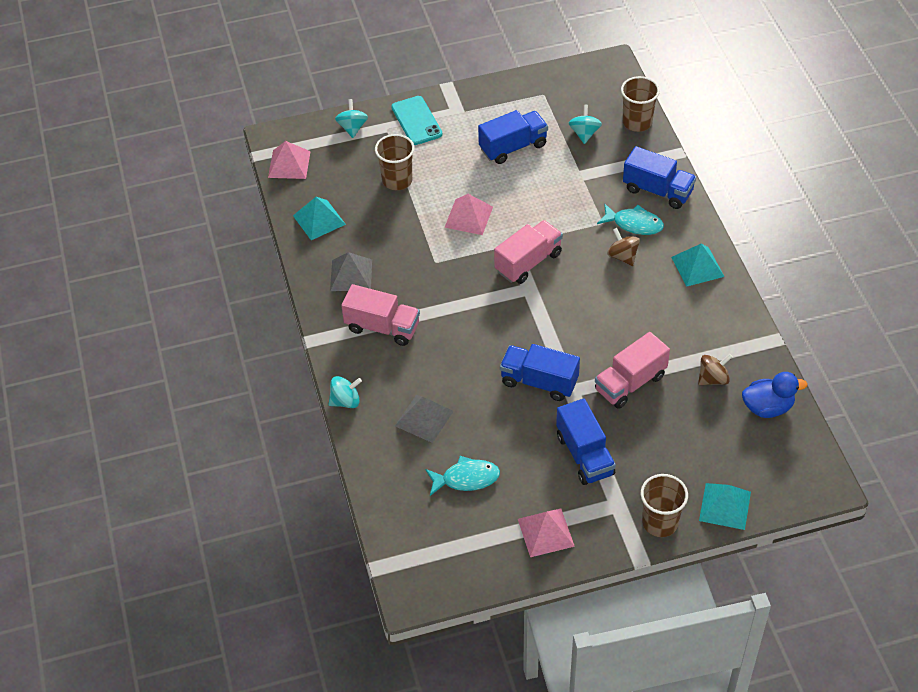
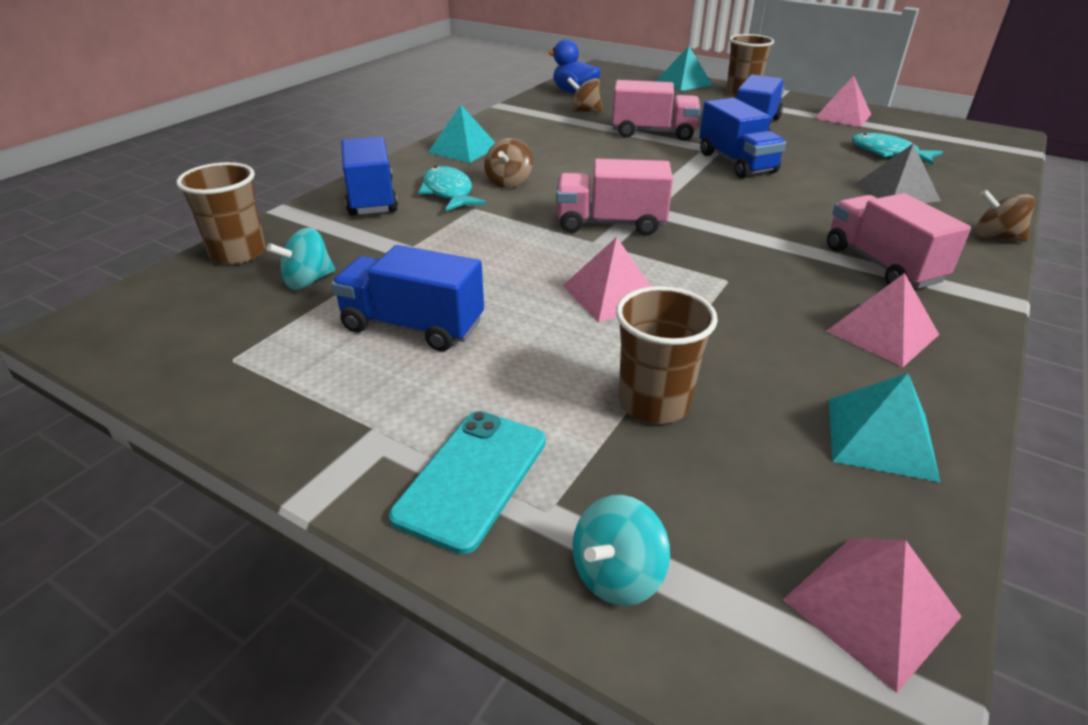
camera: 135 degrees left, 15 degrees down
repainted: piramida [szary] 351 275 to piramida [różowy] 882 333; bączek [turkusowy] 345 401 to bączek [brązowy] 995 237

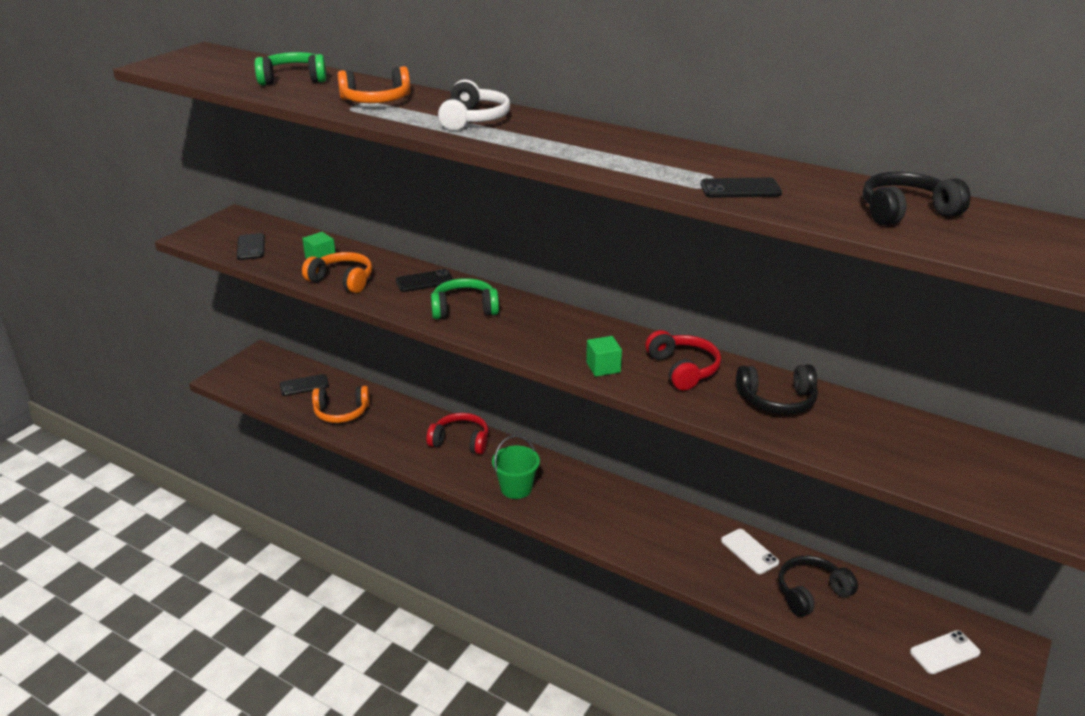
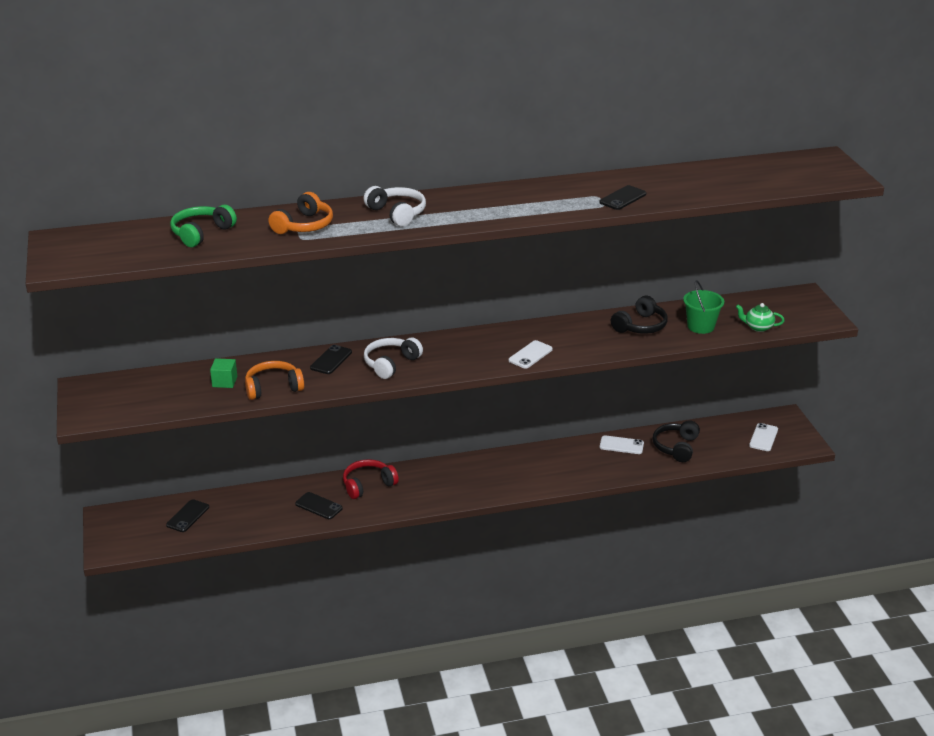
camera: 45 degrees left, 0 degrees up
gone: słuchawki [pomarańczowy] 341 412; słuchawki [czerwony] 683 369; słuchawki [czarny] 906 212
new: imbryk [zielony] 758 327
shifted: telefon [czarny] 251 247 to 319 506; wiadro [zielony] 516 488 to 700 326
swapped: sześcian [zielony] 603 367 to telefon [biały] 530 355
repainted: słuchawki [zielony] 464 309 to słuchawki [biały] 391 364

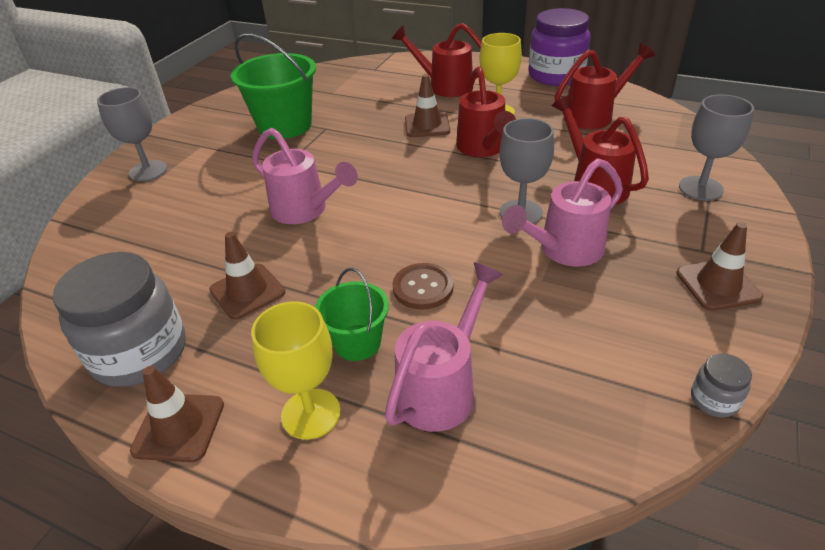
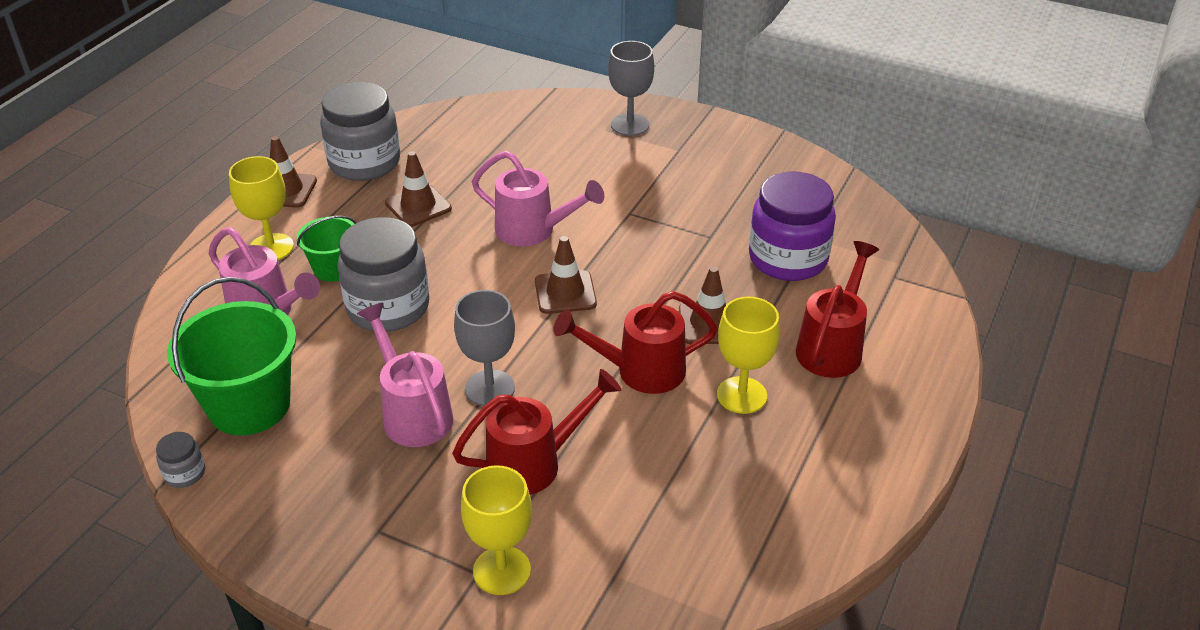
camera: 90 degrees right, 0 degrees up
gone: konewka [czerwony] 594 115
shifted: wiadro [zielony] 285 125 to 249 405; pachołek [brązowy] 718 285 to 565 293; słoik [fioletowy] 556 76 to 788 259
swapped: guzik [brązowy] 423 288 to słoik [szary] 388 307
repainted: kielich [szary] 700 188 to kielich [żółty] 502 570
rotated: konewka [różowy] 305 210 = 533 230 105 degrees counterclockwise

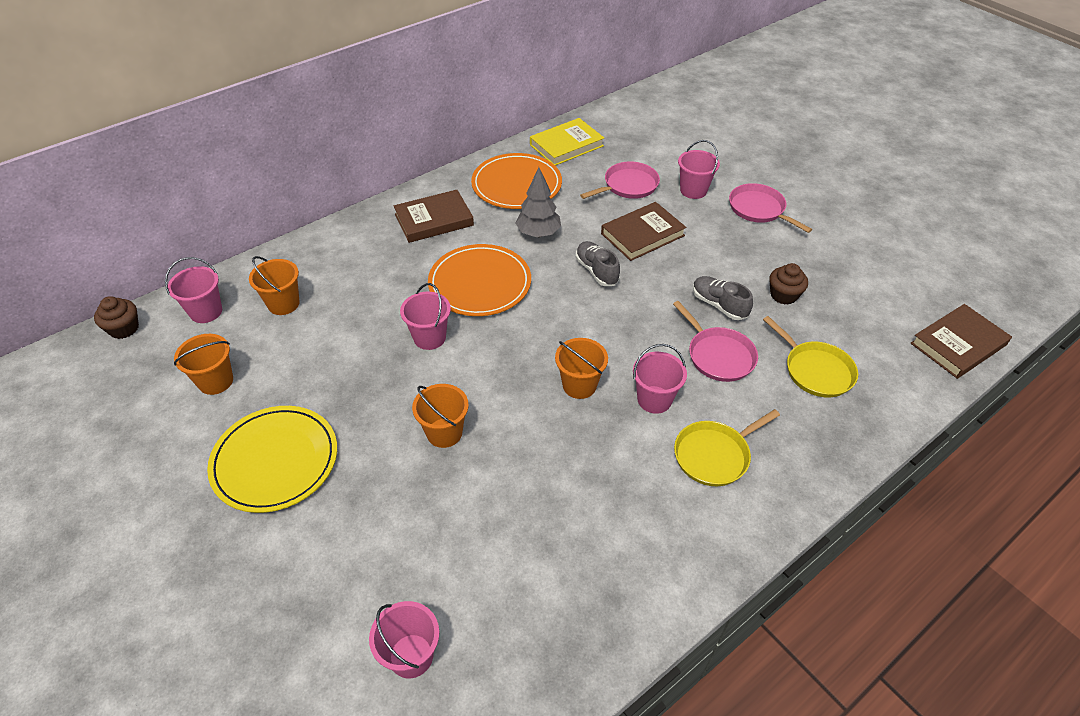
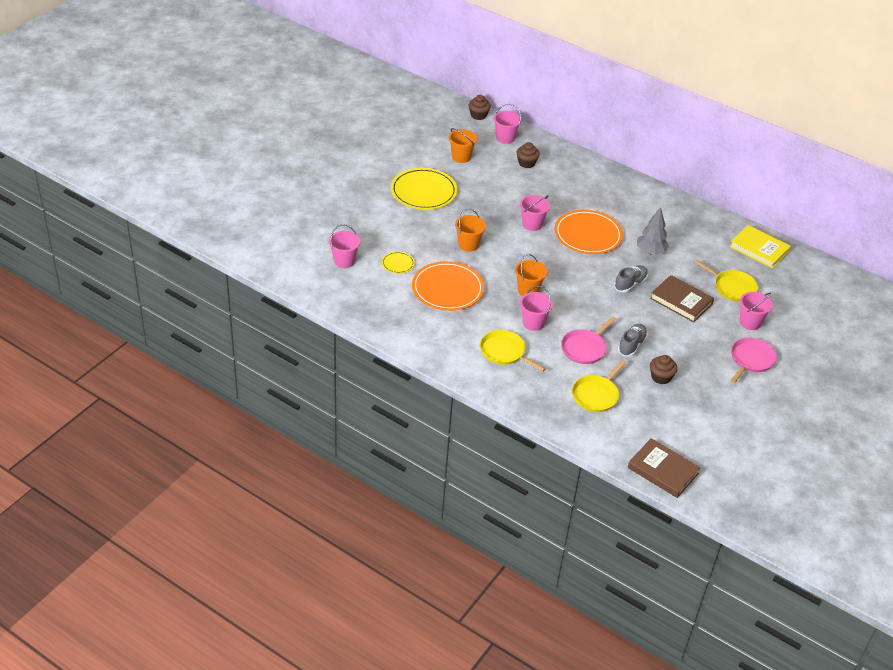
camera: 70 degrees right, 5 degrees down
gone: książka [brązowy] 434 220
new: talerz [żółty] 398 264
shifted: talerz [pomarańczowy] 516 185 to 447 289
swapped: wiadro [pomarańczowy] 283 304 to muffinka [brązowy] 526 163
repainted: patelnia [różowy] 628 185 to patelnia [żółty] 732 287

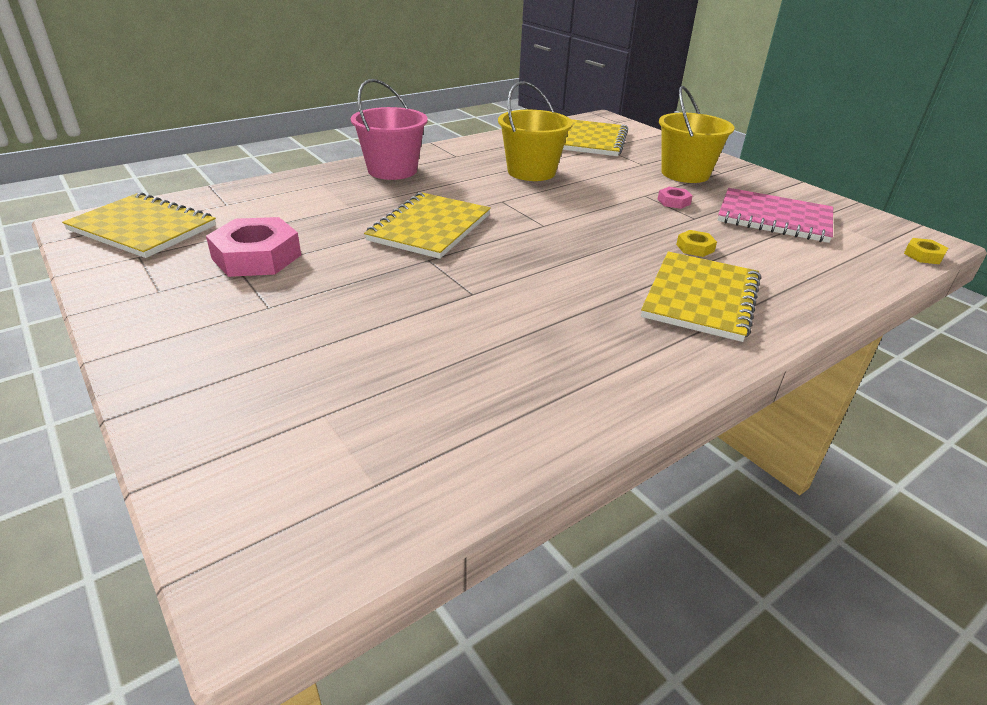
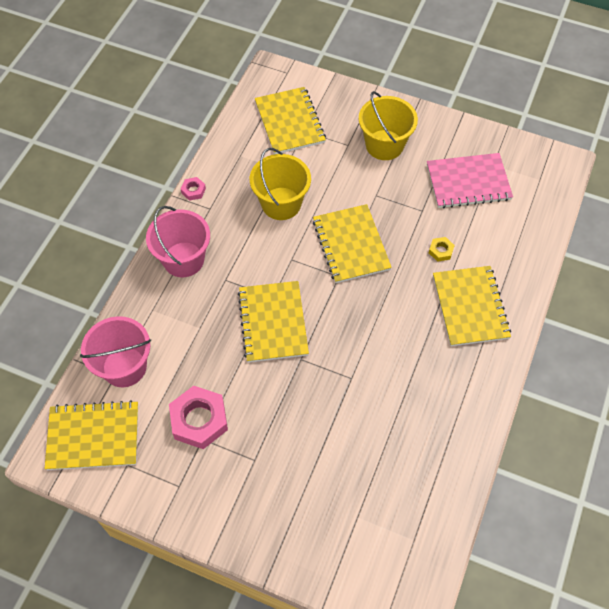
camera: 30 degrees left, 25 degrees up
gone: nakrętka [żółty] 923 255
new: wiadro [różowy] 124 367; zeszyt [żółty] 351 245
shifted: nakrętka [różowy] 673 202 to 193 190

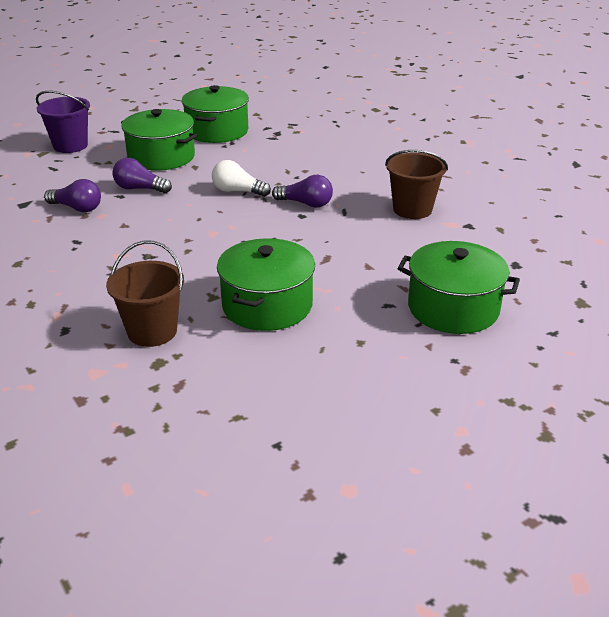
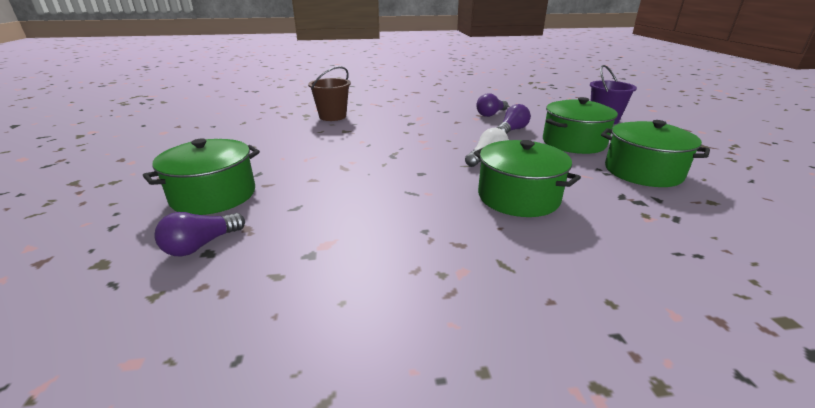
camera: 115 degrees right, 5 degrees down
gone: wiadro [brązowy] 412 209
shifted: żarówka [fioletowy] 306 204 to 201 245; garnek [zielony] 267 305 to 518 197

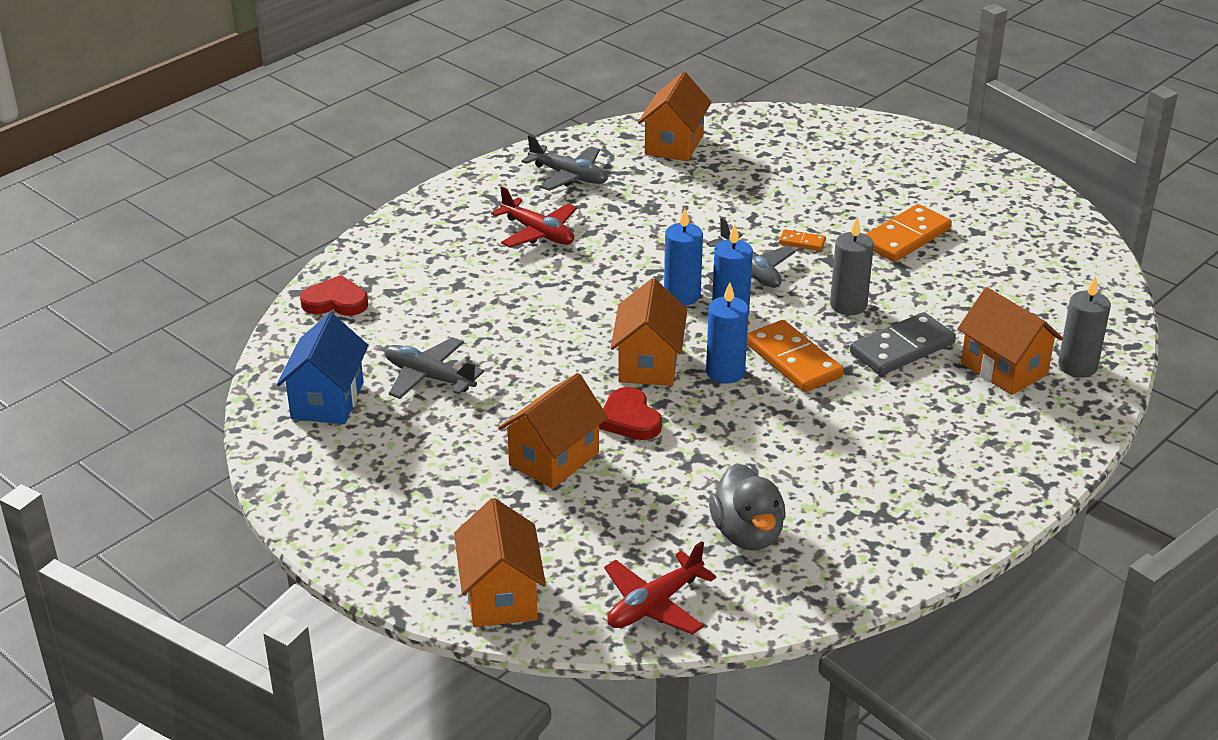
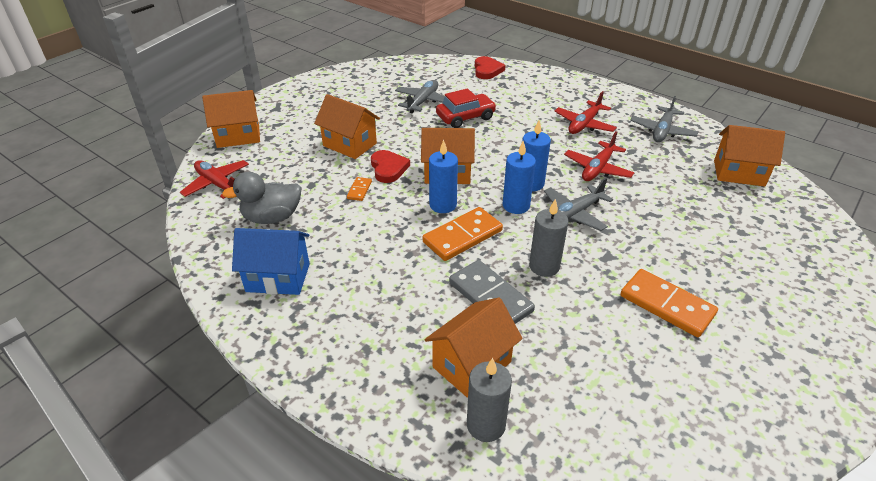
camera: 85 degrees right, 5 degrees up
new: samochód [czerwony] 465 117; samolot [czerwony] 597 169
shifted: domek [niebieski] 327 400 to 278 278; kostka domina [pomarańczowy] 802 242 to 359 190
rotated: serce [czerwony] 629 419 = 388 168 105 degrees clockwise

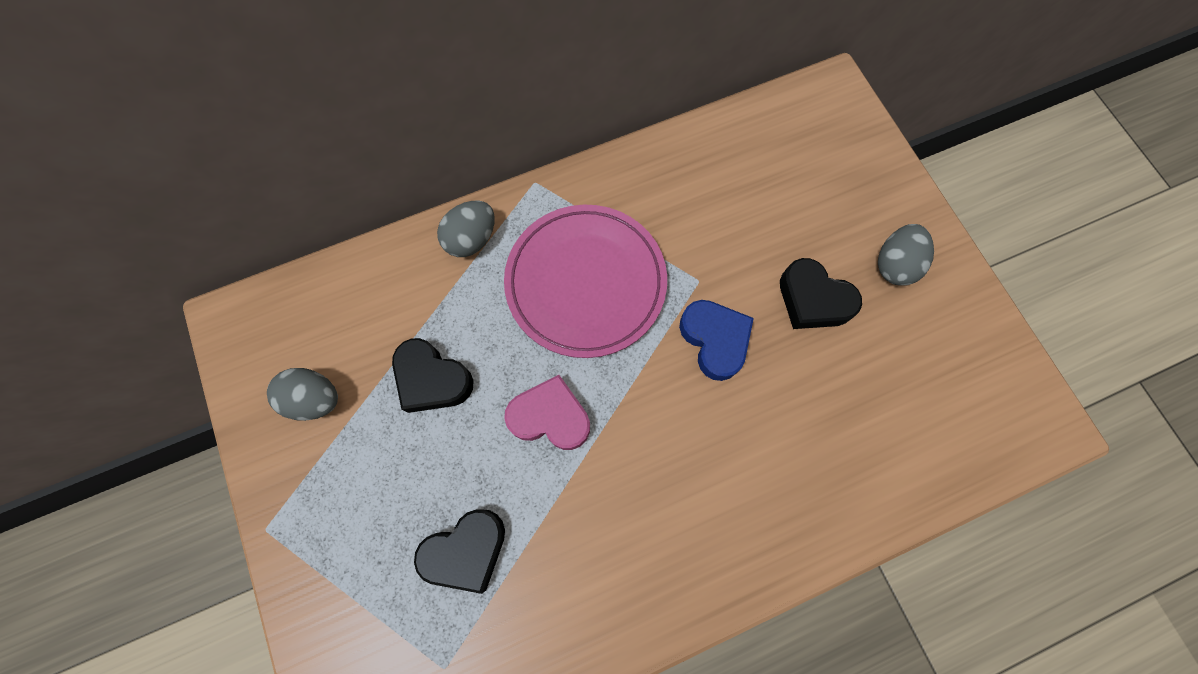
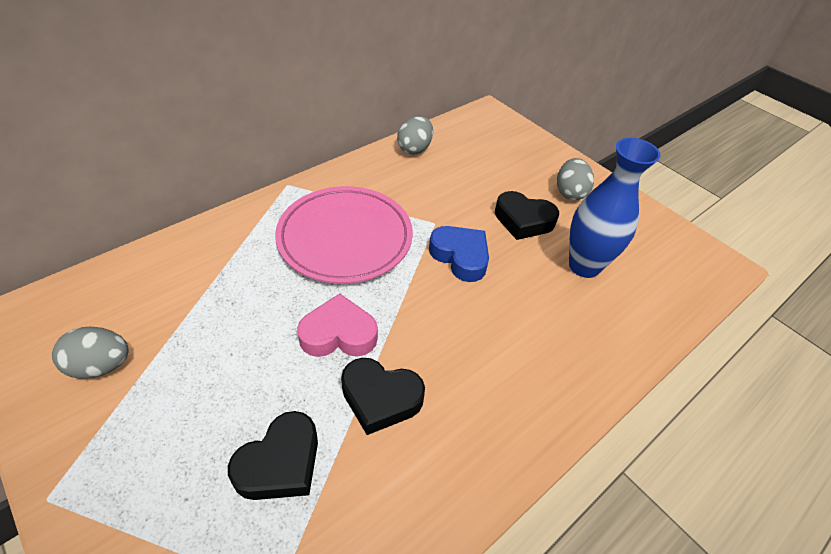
camera: 20 degrees left, 25 degrees down
new: wazon [niebieski] 584 266
shifted: serce [czarny] 432 379 to 380 398; jajko [szary] 471 239 to 414 149

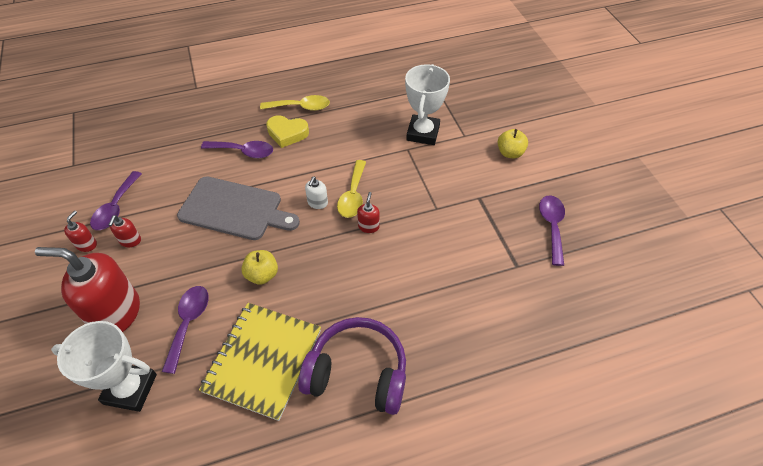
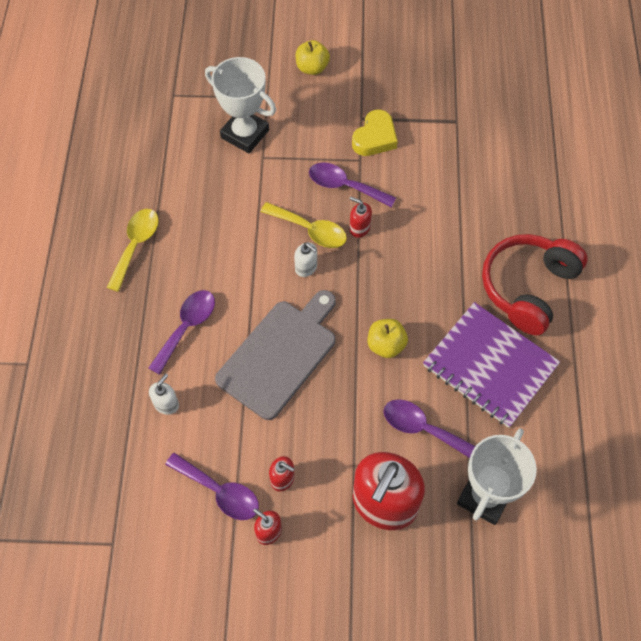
camera: 70 degrees left, 10 degrees up
new: dozownik mydła [biały] 166 404
shifted: łyżka [fioletowy] 552 226 to 345 186; serce [żółty] 287 133 to 375 138
repainted: zeszyt [żółty] 263 360 to zeszyt [fioletowy] 489 366; słuchawki [fioletowy] 357 373 to słuchawki [czerwony] 528 287

